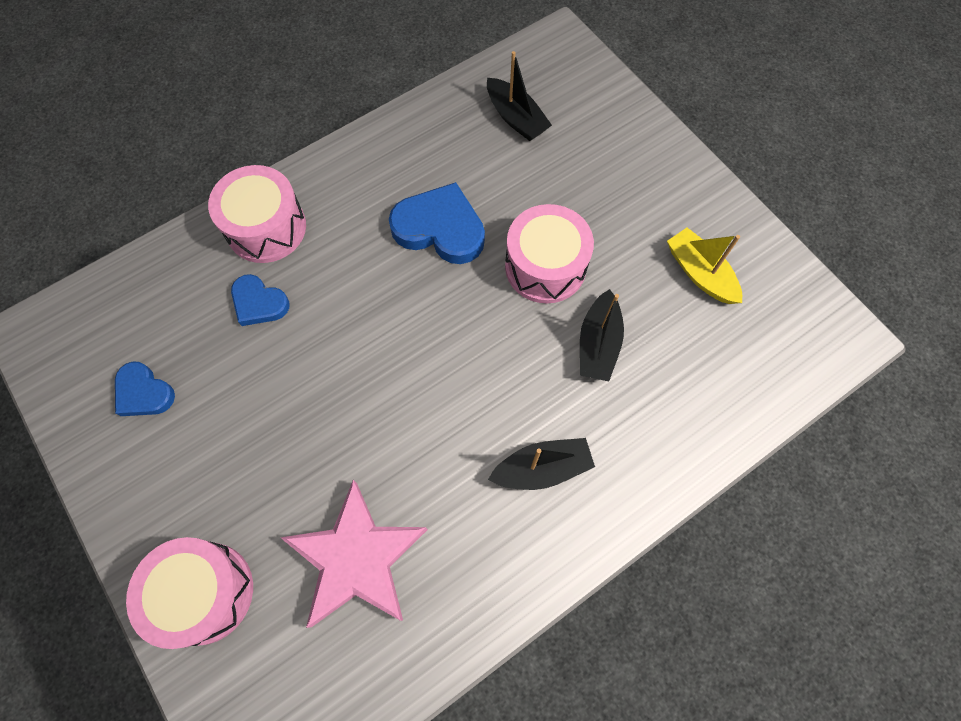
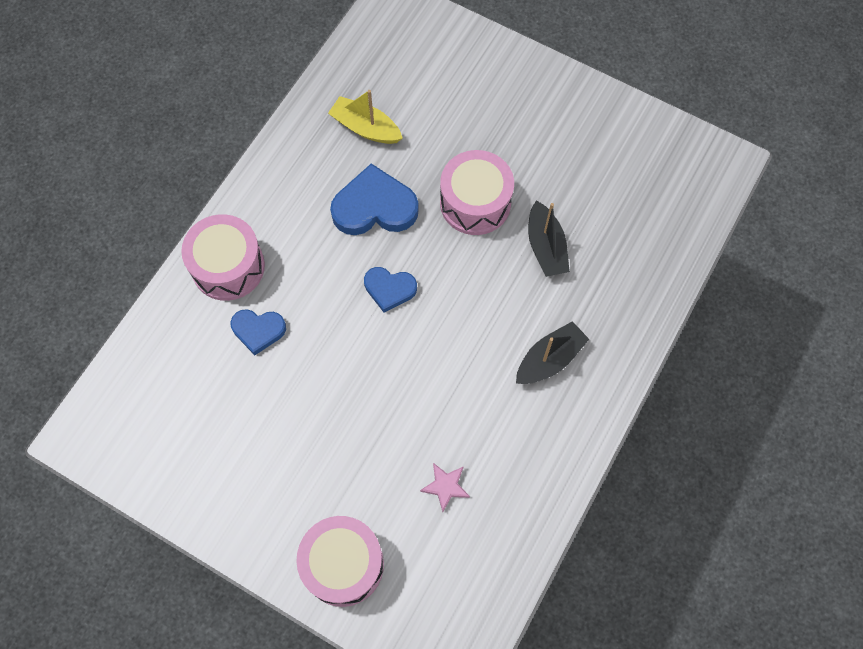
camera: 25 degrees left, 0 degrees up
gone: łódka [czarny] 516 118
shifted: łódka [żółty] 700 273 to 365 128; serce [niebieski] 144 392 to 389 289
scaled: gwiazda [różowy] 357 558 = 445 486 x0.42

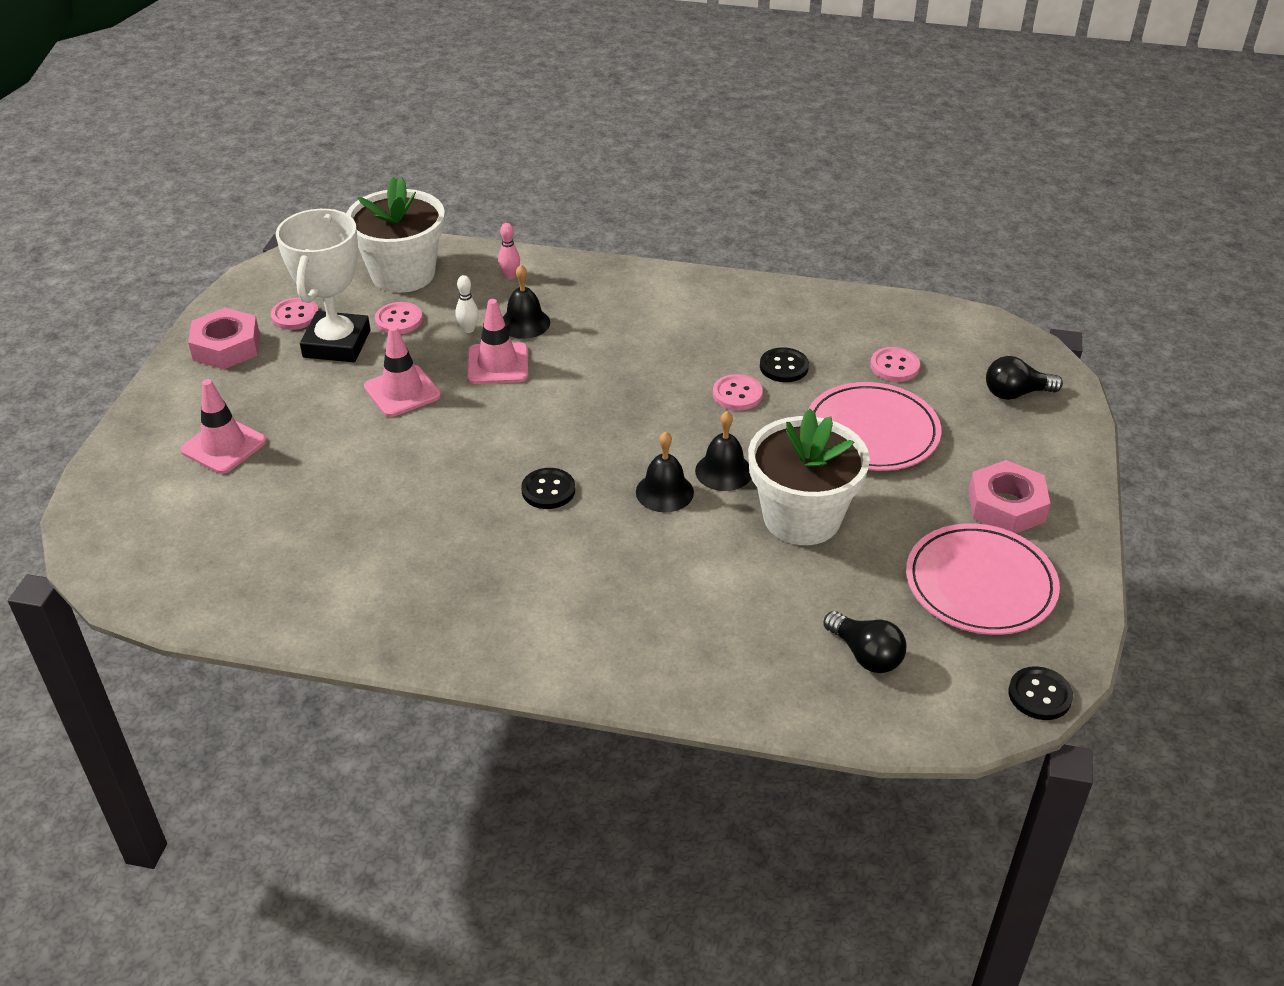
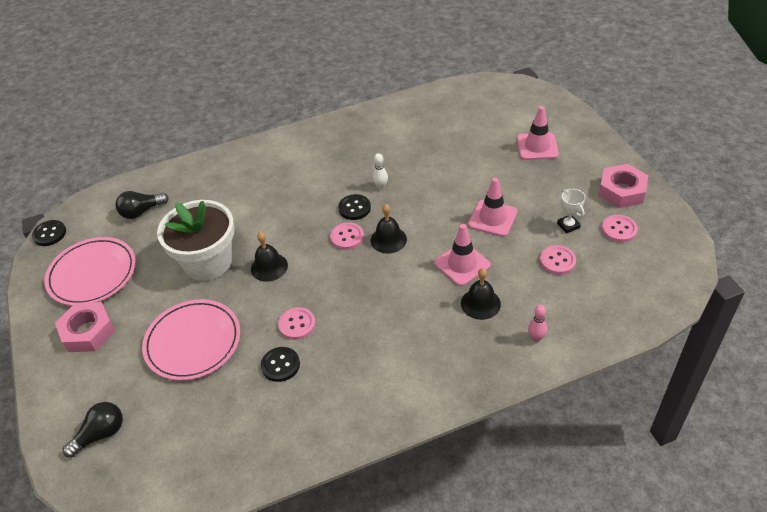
camera: 150 degrees right, 5 degrees up
gone: doniczka [biały] 403 274
shifted: guzik [różowy] 894 366 to 347 237; dzwonek [czarny] 664 492 to 388 239; kręgiel [biały] 468 329 to 381 187
rotated: żarówka [czarny] 865 655 = 141 211 45 degrees counterclockwise
scaled: puchar [biały] 336 344 = 568 225 x0.43

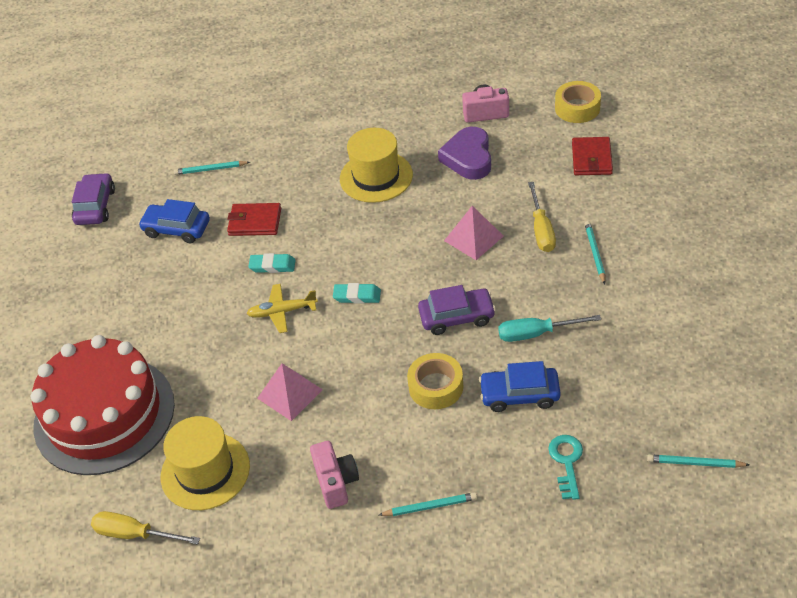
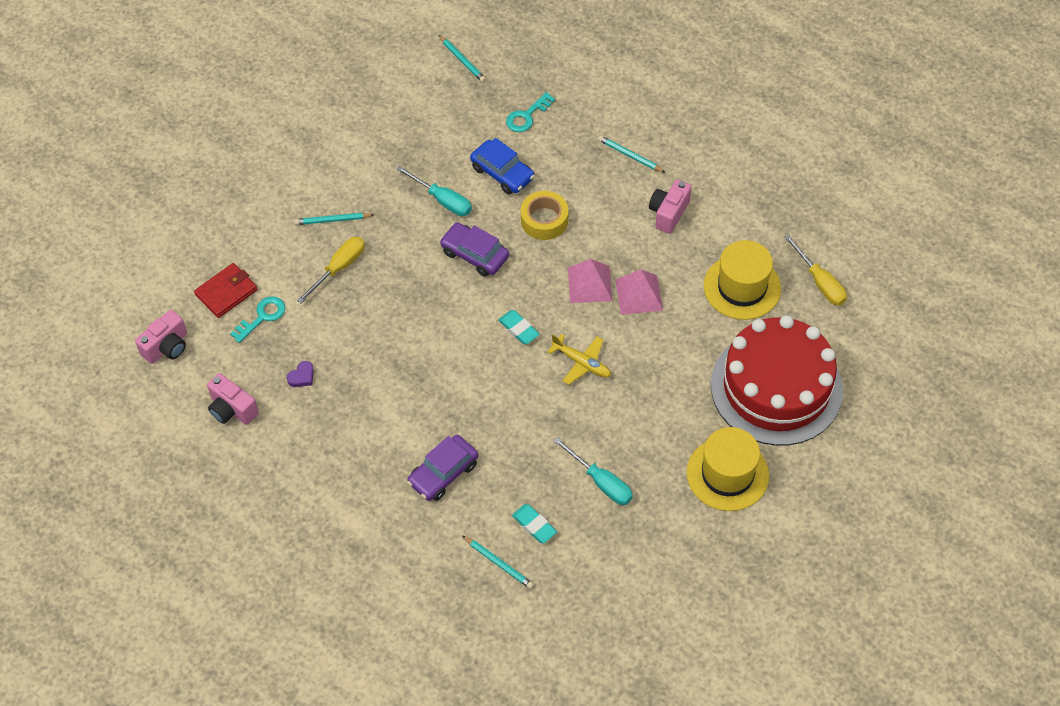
camera: 140 degrees left, 10 degrees up
gone: samochód [niebieski] 177 229; portfel [czerwony] 255 222
new: klucz [turkusowy] 262 317; śrubokręt [turkusowy] 601 482
shifted: samochód [fioletowy] 95 206 to 443 473; gumka do mazania [turkusowy] 272 266 to 534 525; piramida [różowy] 473 238 to 590 284; kapelusz [żółty] 376 177 to 727 474
swapped: taśma klejąca [żółty] 577 108 to aparat fotograficzny [różowy] 167 347
rotated: ołówek [turkusowy] 595 253 = 332 220 45 degrees clockwise
scaled: serce [fioletowy] 468 158 = 302 377 x0.44

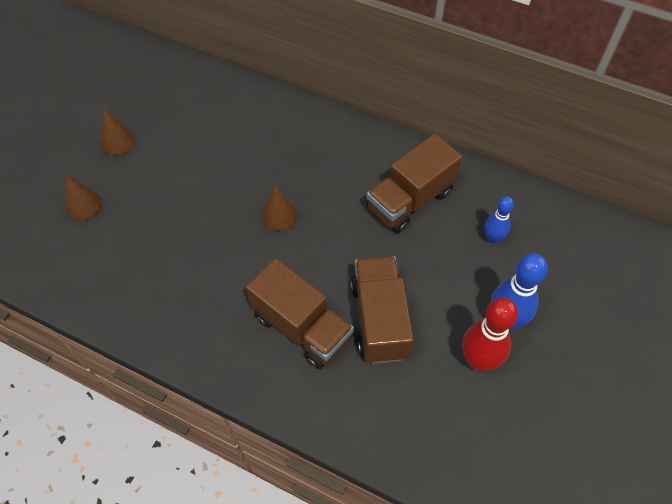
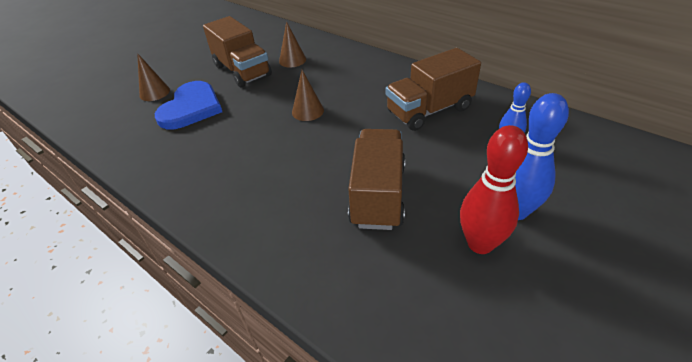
camera: 15 degrees right, 15 degrees down
new: serce [niebieski] 191 108
shifted: ciężarówka [brązowy] 302 327 to 242 71; stożek [brązowy] 117 141 to 292 60

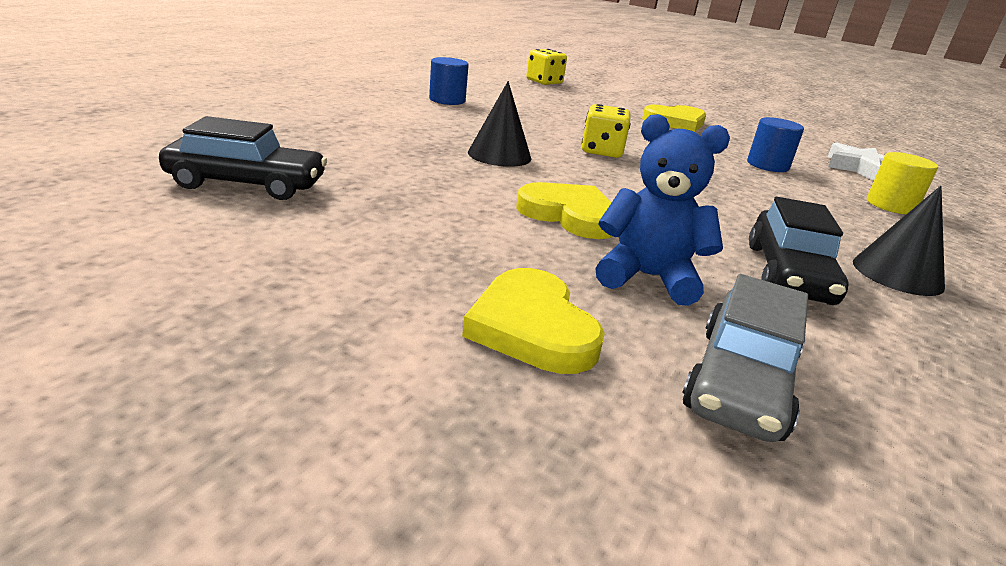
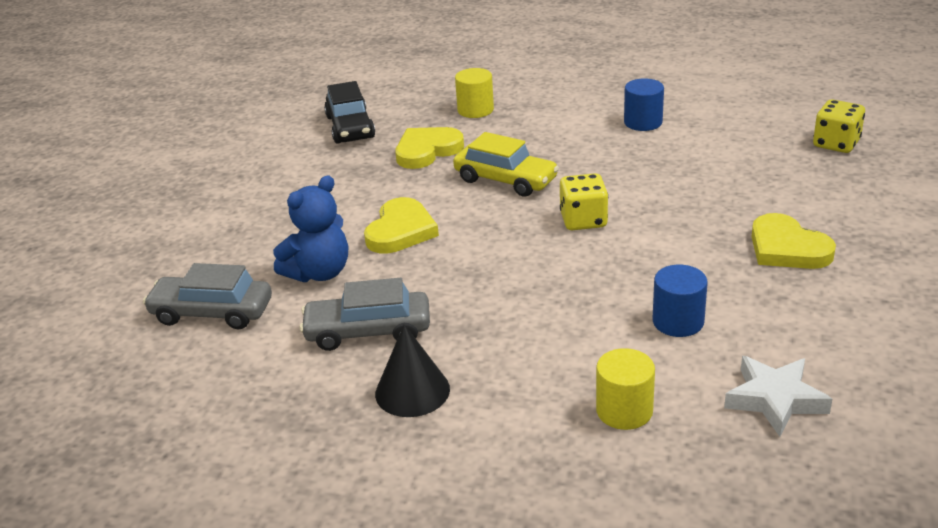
camera: 80 degrees right, 5 degrees up
new: walec [żółty] 475 110
shifted: serce [żółty] 532 327 to 427 151
swapped: stożek [czarny] 499 155 to samochód [żółty] 505 180
repainted: samochód [czarny] 788 274 to samochód [szary] 368 331
rotated: miś [niebieski] 647 277 = 319 273 45 degrees clockwise

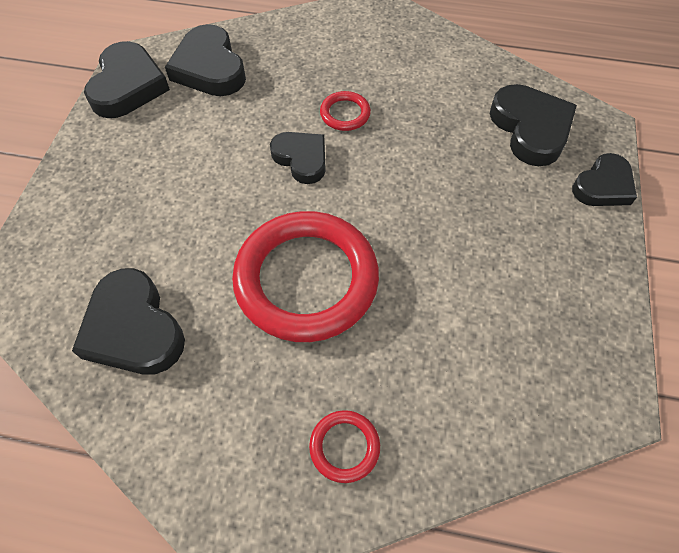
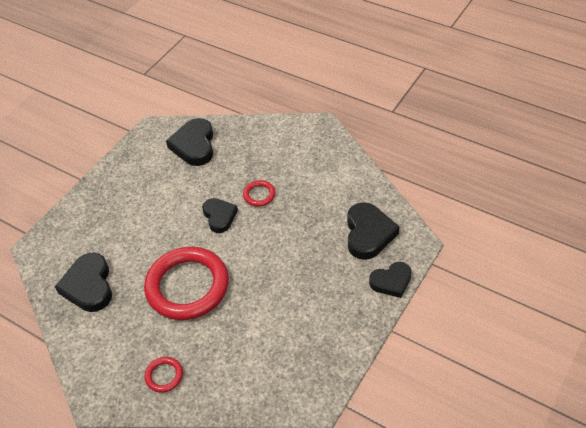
camera: 25 degrees right, 10 degrees down
gone: serce [czarny] 128 86

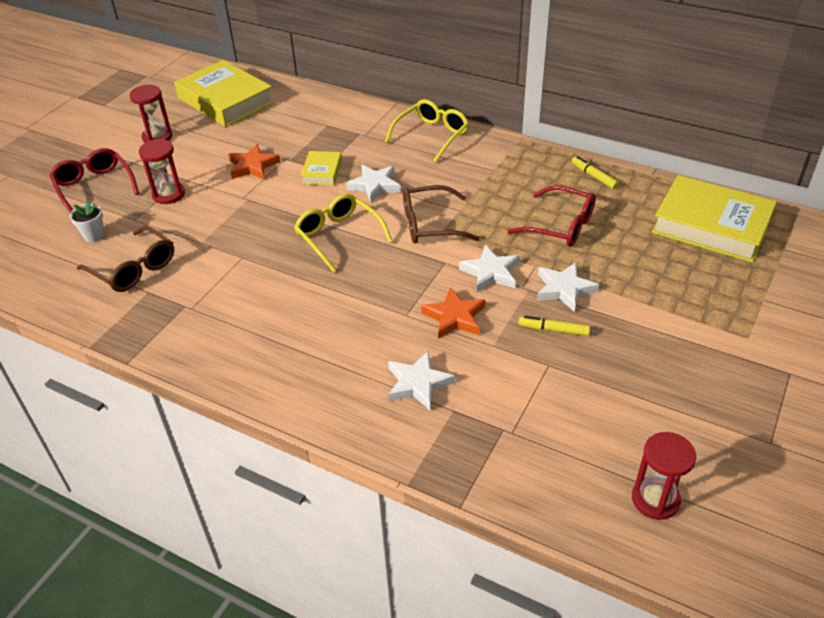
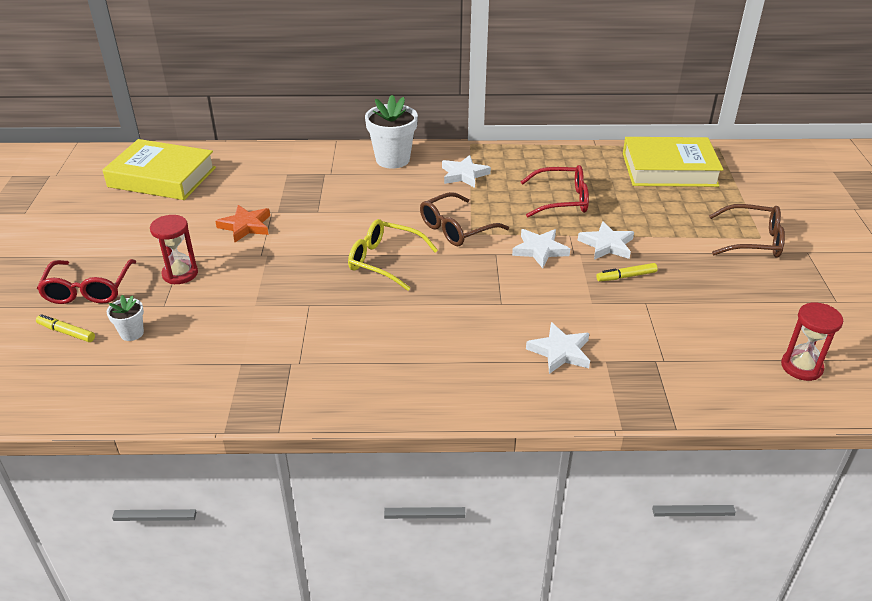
camera: 30 degrees left, 5 degrees down
gone: klepsydra [czerwony] 157 137; książka [żółty] 322 172; gwiazda [pomarańczowy] 454 317
shifted: flamaster [żółty] 593 176 to 66 332; gwiazda [biały] 374 185 to 464 175; okulary [brązowy] 134 268 to 752 241
swapped: okulary [żółty] 431 136 to doniczka [biały] 392 159
rotated: okulary [czerwony] 94 187 = 88 290 120 degrees counterclockwise

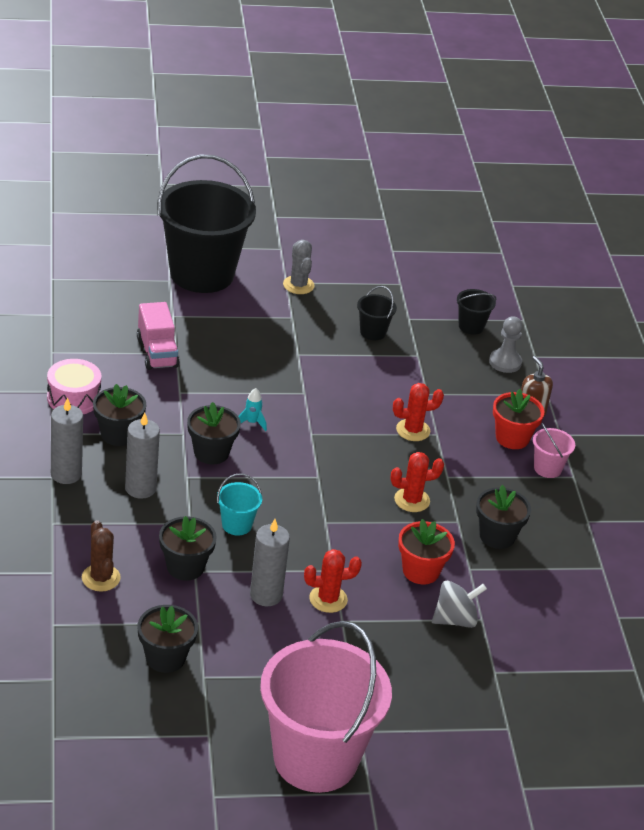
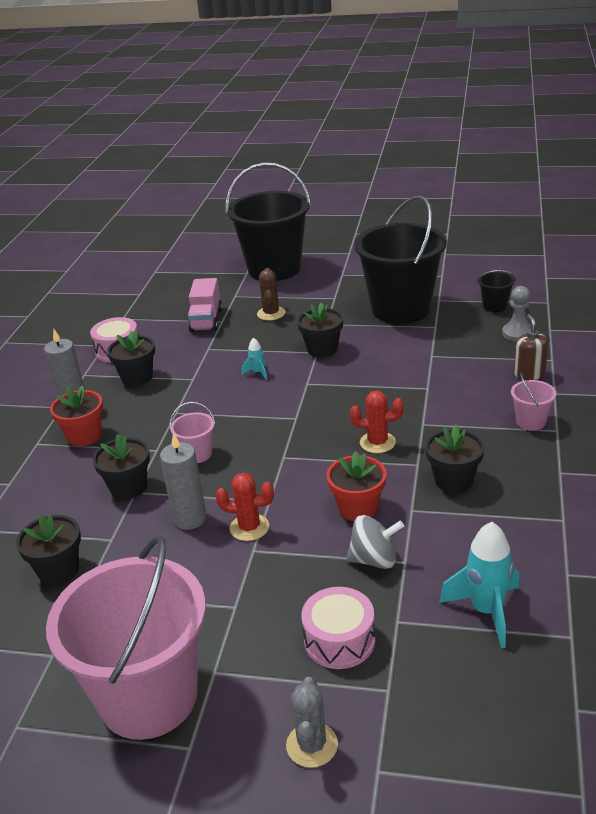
camera: 25 degrees right, 5 degrees down
gone: świeca [szary] 140 488; kaktus [czerwony] 413 430
new: bęben [różowy] 339 640; rakieta [turkusowy] 486 611
shifted: doniczka [czerwony] 512 438 to 84 436; kaktus [brązowy] 101 578 to 271 313; kaktus [szary] 298 285 to 312 745; doniczka [czarny] 211 452 to 322 349
repainted: wiadro [turkusowy] 237 525 to wiadro [różowy] 197 454
scaled: wiadro [czarny] 373 332 = 401 309 x2.50

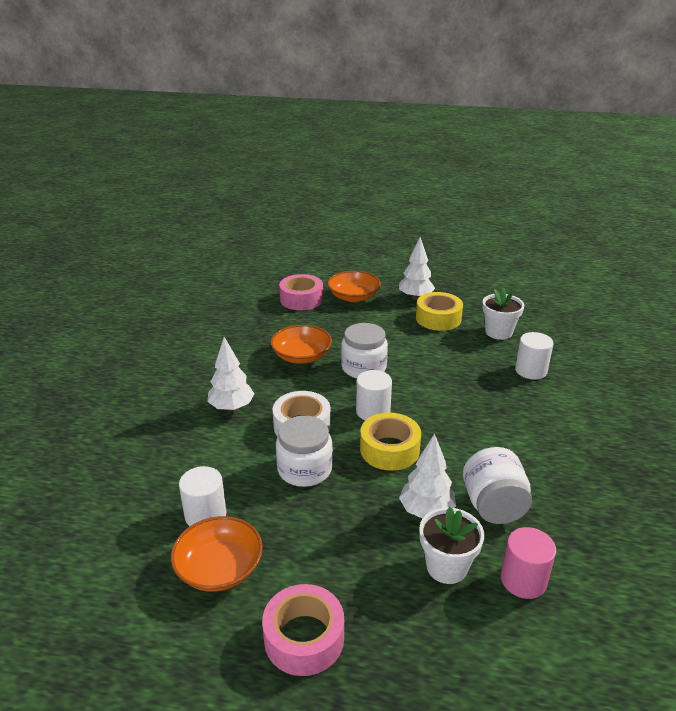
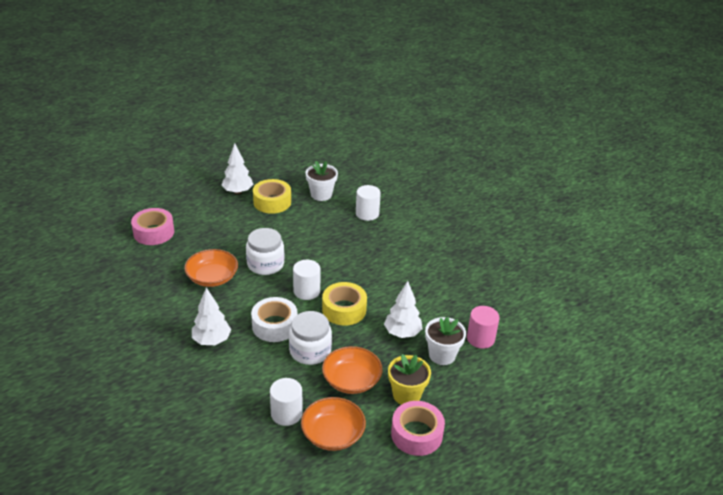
camera: 45 degrees left, 5 degrees up
gone: słoik [biały] 493 506
new: doniczka [żółty] 406 395
shifted: miska [pomarańczowy] 353 297 to 351 380

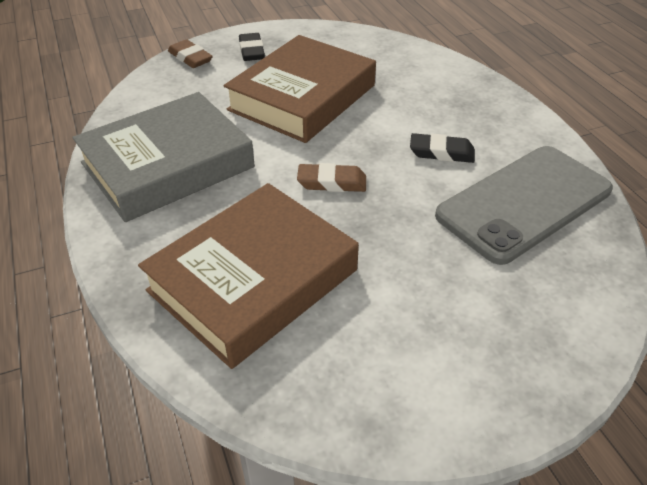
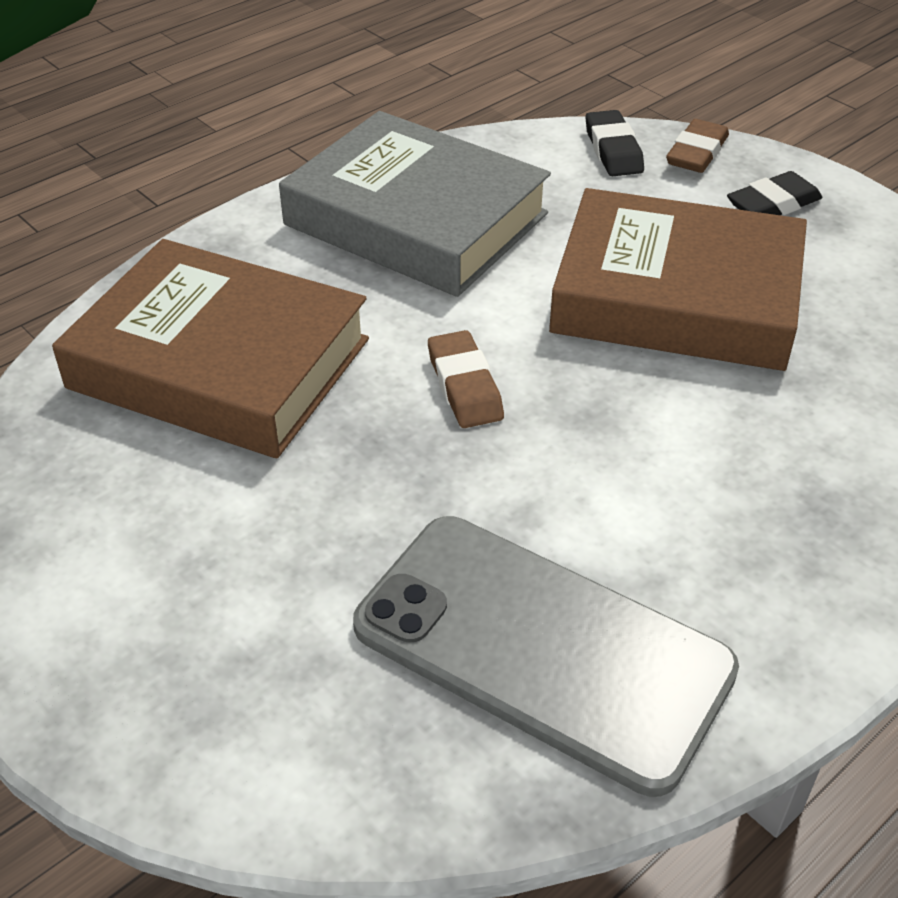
camera: 70 degrees right, 0 degrees up
shifted: gumka do mazania [czarny] 441 152 to 613 150

